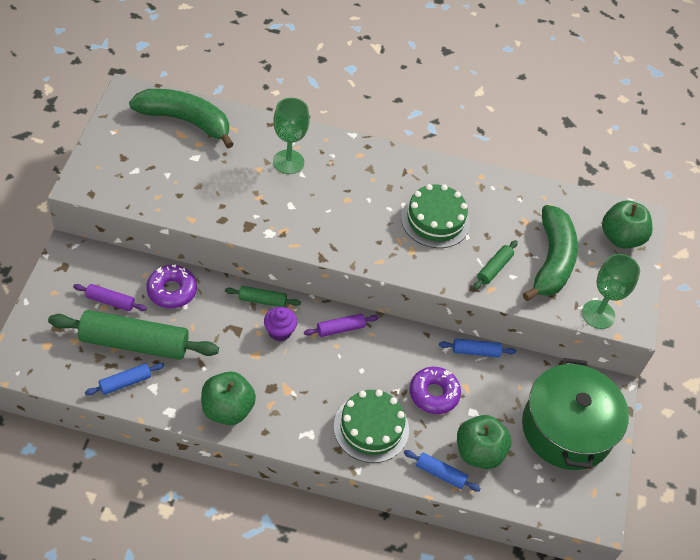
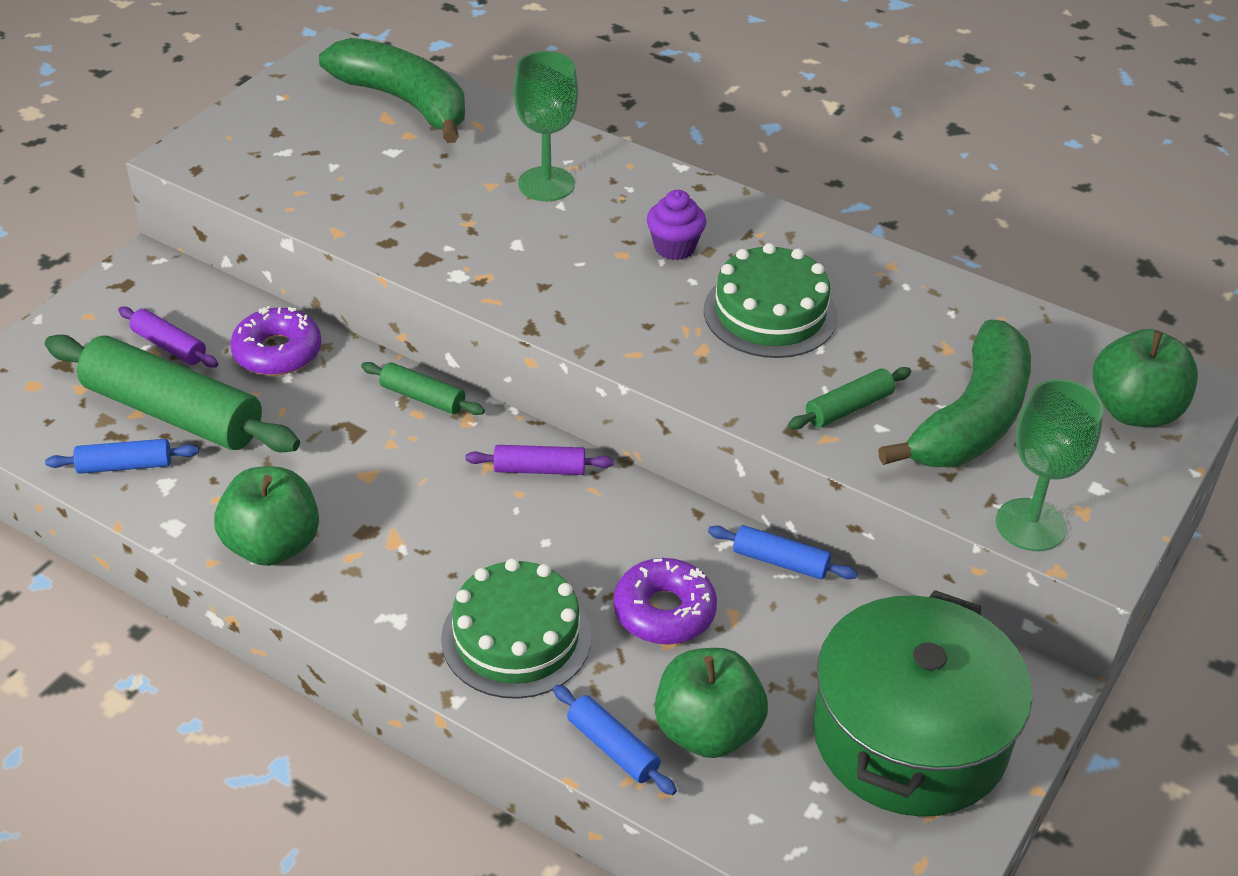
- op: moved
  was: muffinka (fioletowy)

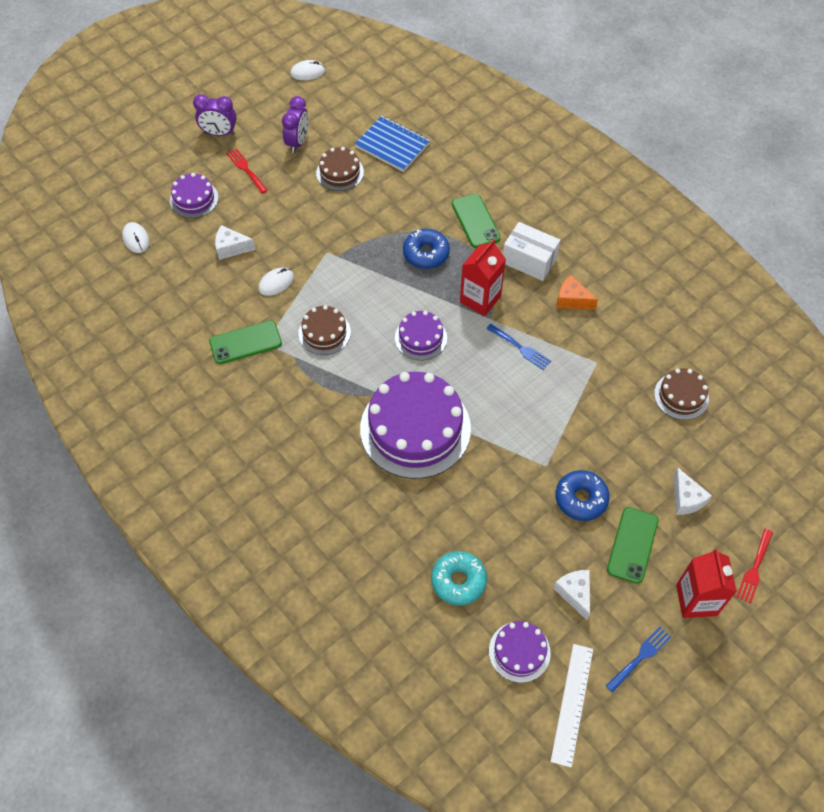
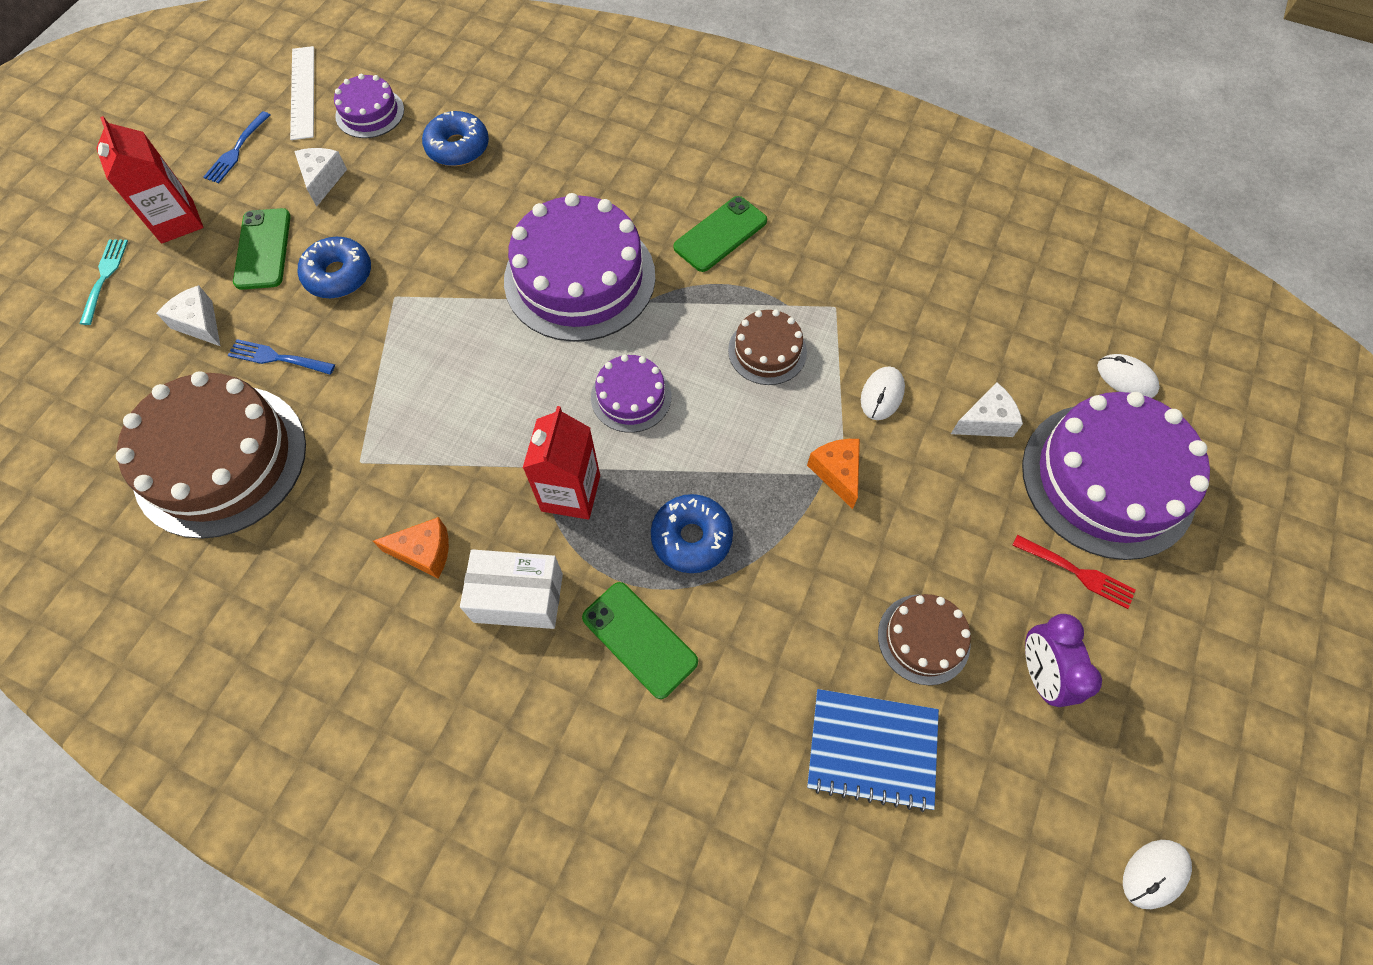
- op: resized
  was: tort (fioletowy) (1st from left in the first image)
  ratio: 2.01
- op: removed
  was: budzik (fioletowy) (1st from left)
- op: moved
  was: telefon (zielony) (1st from left in the first image)
  now: telefon (zielony) (3rd from left)
- op: recoloured
  was: donut (turkusowy)
  now: donut (niebieski) (2nd from left)
- op: moved
  was: widelec (niebieski) (1st from left in the first image)
  now: widelec (niebieski) (2nd from left)
- op: turned
  was: ser (biały) (2nd from left)
  clockwise: -135
- op: resized
  was: tort (brązowy) (3rd from left in the first image)
  ratio: 2.01
- op: recoloured
  was: widelec (czerwony) (2nd from left)
  now: widelec (turkusowy)
- op: added
  now: ser (pomarańczowy) (2nd from left)

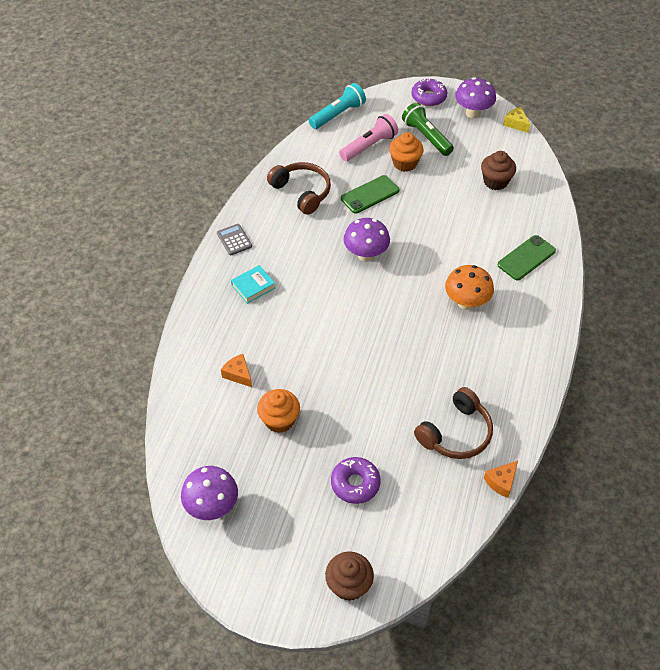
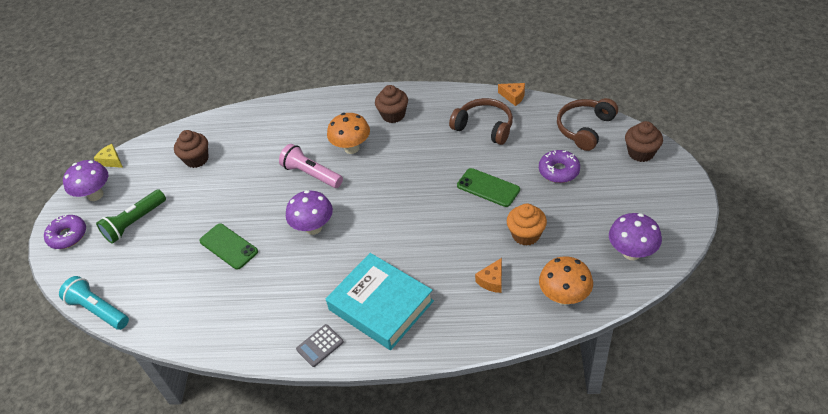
- op: resized
  was: książka (turkusowy)
  ratio: 2.2
- op: moved
  was: słuchawki (brązowy) (1st from left in the first image)
  now: słuchawki (brązowy) (2nd from left)
- op: moved
  was: latarka (różowy)
- op: removed
  was: muffinka (pomarańczowy) (2nd from left)
- op: moved
  was: telefon (zielony) (2nd from left)
- op: turned
  was: ser (żółty)
  clockwise: 90
- op: added
  now: muffinka (brązowy) (2nd from left)
- op: added
  now: grzyb (pomarańczowy) (2nd from left)

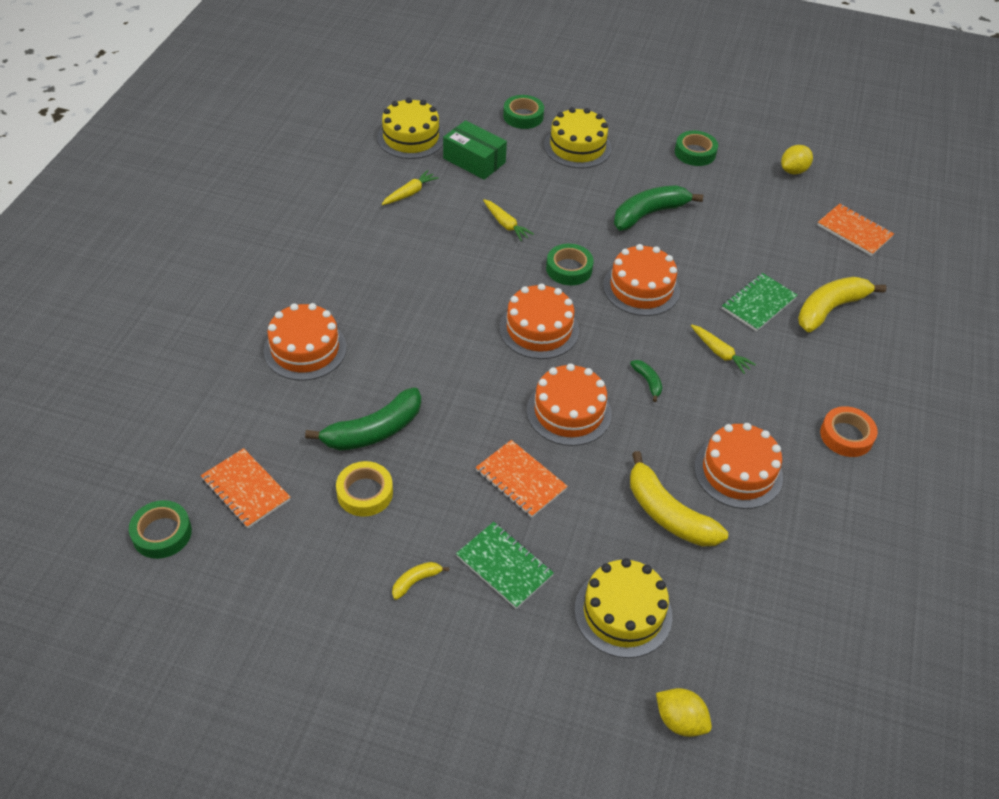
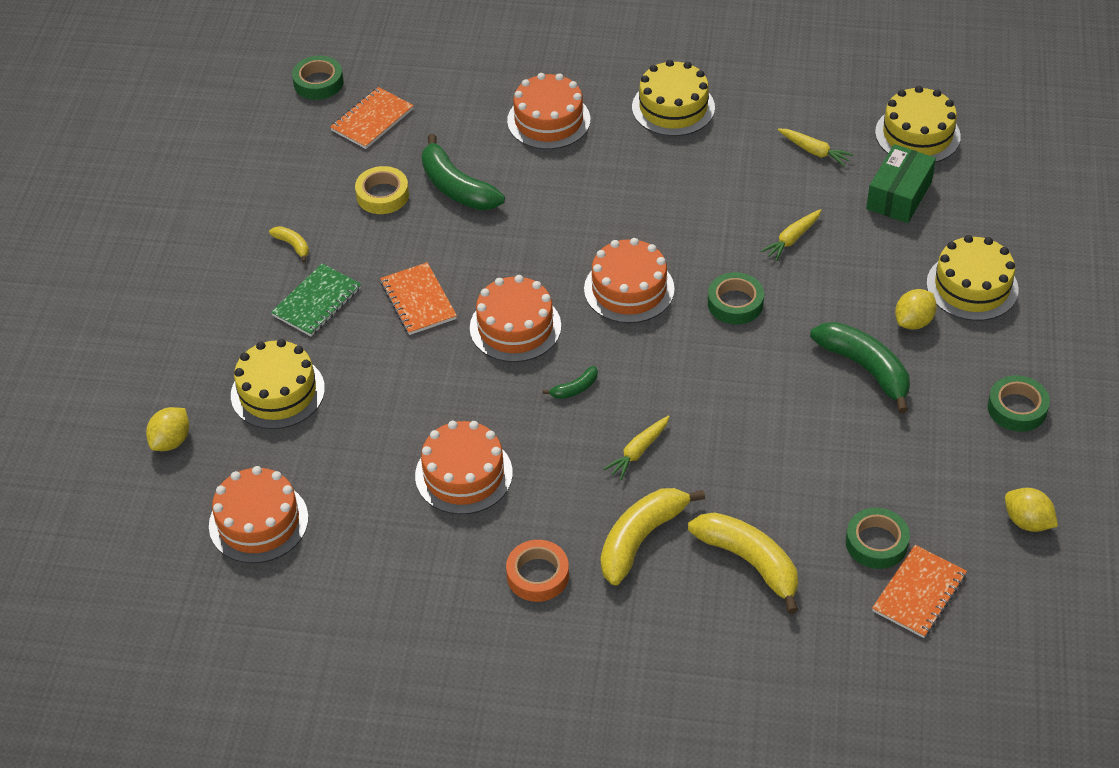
- op: turned
  was: zeszyt (pomarańczowy) (2nd from left)
  clockwise: -60
- op: moved
  was: taśma klejąca (zielony) (2nd from left in the first image)
  now: taśma klejąca (zielony) (3rd from left)
- op: moved
  was: tort (pomarańczowy) (4th from left in the first image)
  now: tort (pomarańczowy) (1st from left)
- op: moved
  was: banan (żółty) (2nd from left)
- op: removed
  was: zeszyt (zielony) (2nd from left)
- op: added
  now: tort (żółty) (2nd from left)
- op: added
  now: cytryna (żółty) (2nd from left)

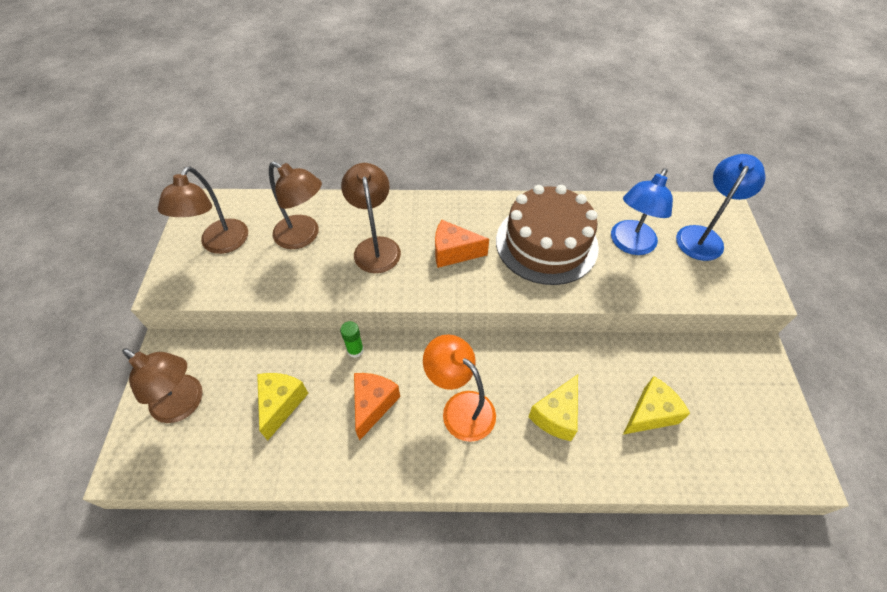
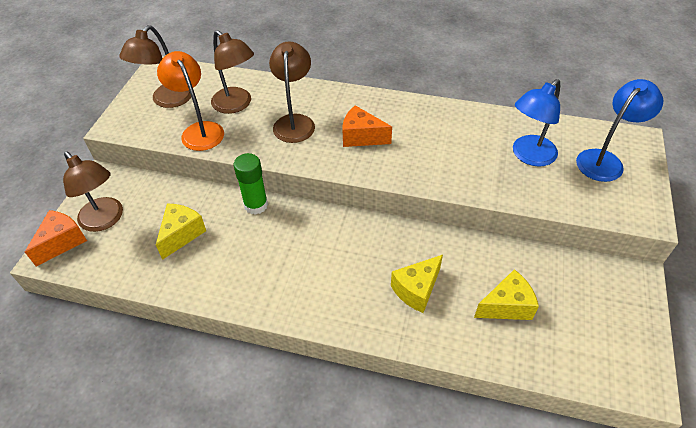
- op: resized
  was: klej w sztyfcie (zielony)
  ratio: 1.61
- op: moved
  was: ser (pomarańczowy) (1st from left)
- op: moved
  was: lampka (pomarańczowy)
- op: removed
  was: tort (brązowy)

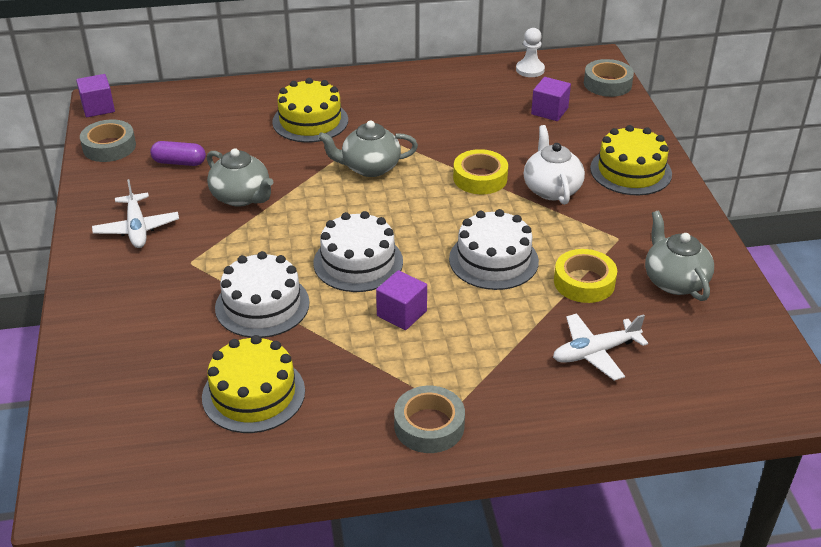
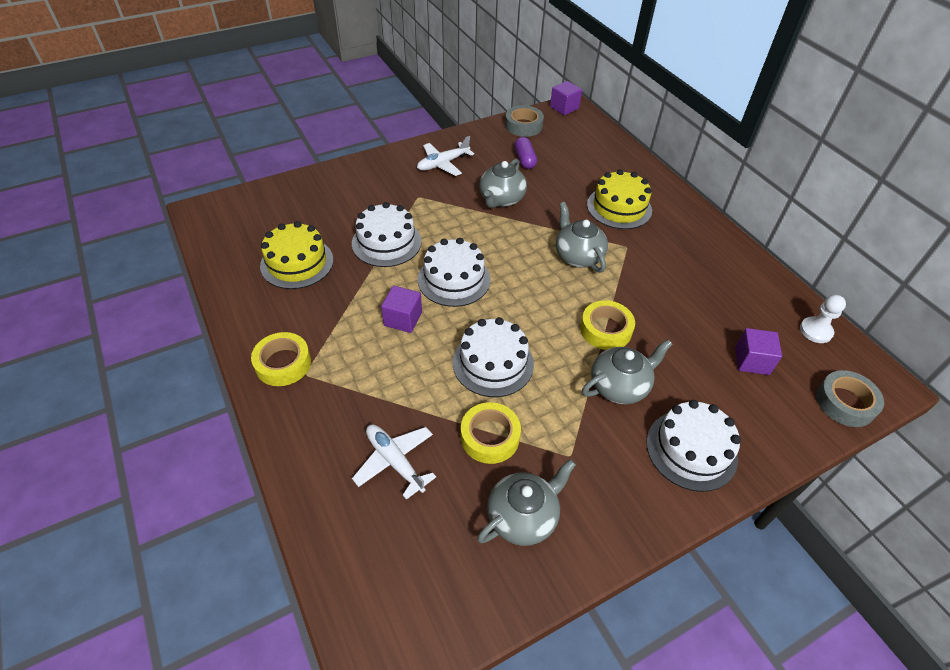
- op: recoloured
  was: taśma klejąca (szary) (2nd from left)
  now: taśma klejąca (żółty) (1st from left)
- op: recoloured
  was: imbryk (biały)
  now: imbryk (szary) (4th from left)
- op: recoloured
  was: tort (żółty) (3rd from left)
  now: tort (biały) (4th from left)

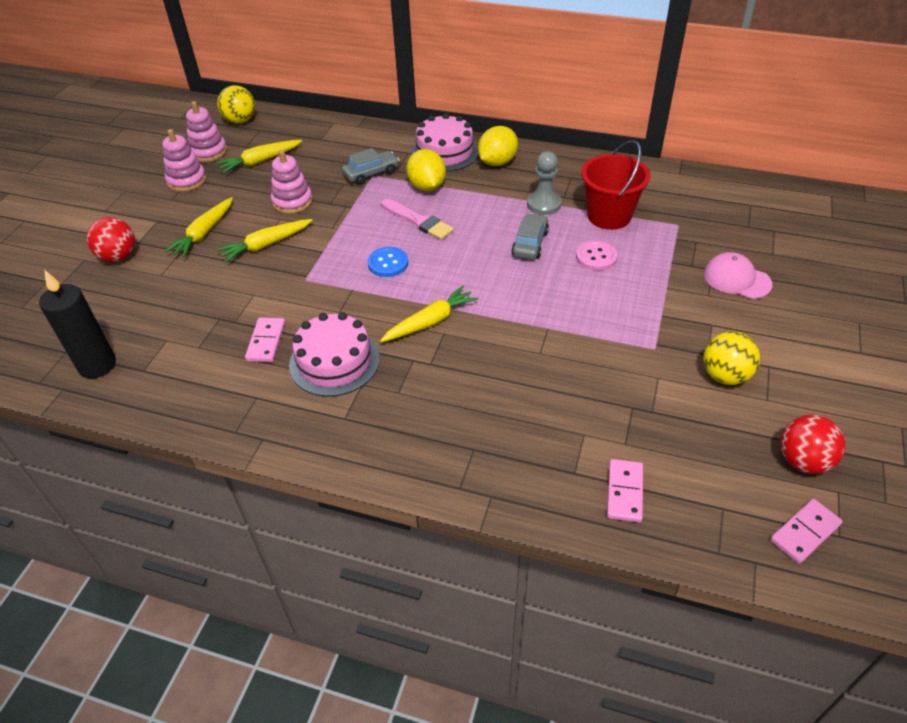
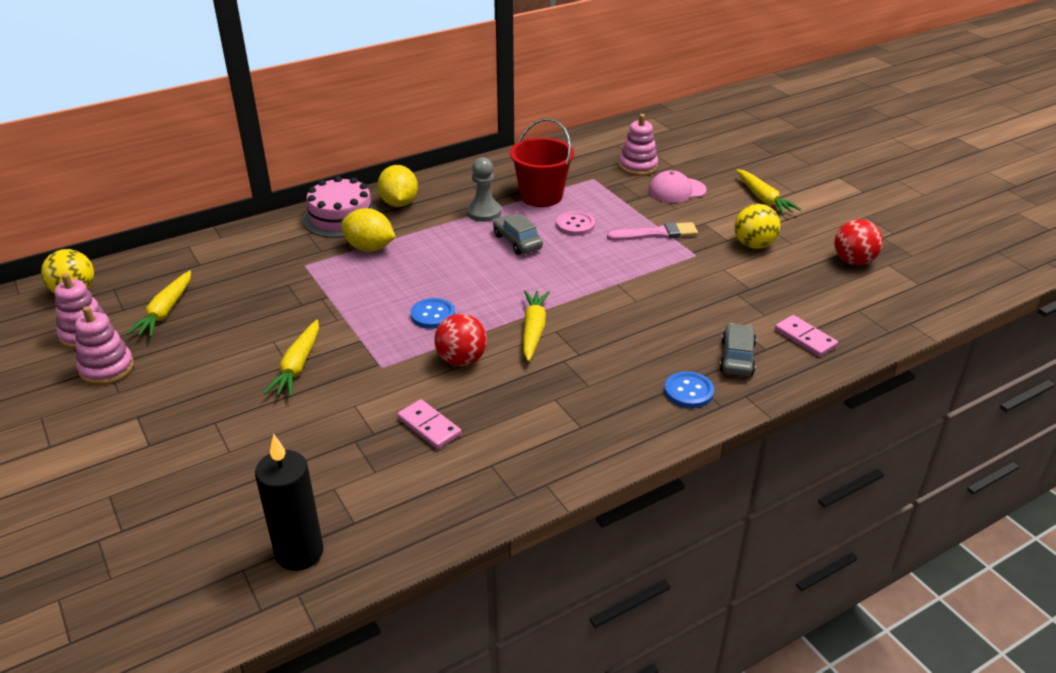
- op: moved
  was: piłka (czerwony) (1st from left)
- op: moved
  was: marchewka (żółty) (1st from left in the first image)
  now: marchewka (żółty) (4th from left)
- op: moved
  was: zabawka nakładanka (różowy) (3rd from left)
- op: removed
  was: tort (różowy) (1st from left)
- op: moved
  was: samochód (szary) (1st from left in the first image)
  now: samochód (szary) (2nd from left)
- op: moved
  was: pędzel (różowy)
- op: removed
  was: kostka domina (różowy) (3rd from left)
- op: added
  now: guzik (niebieski) (2nd from left)

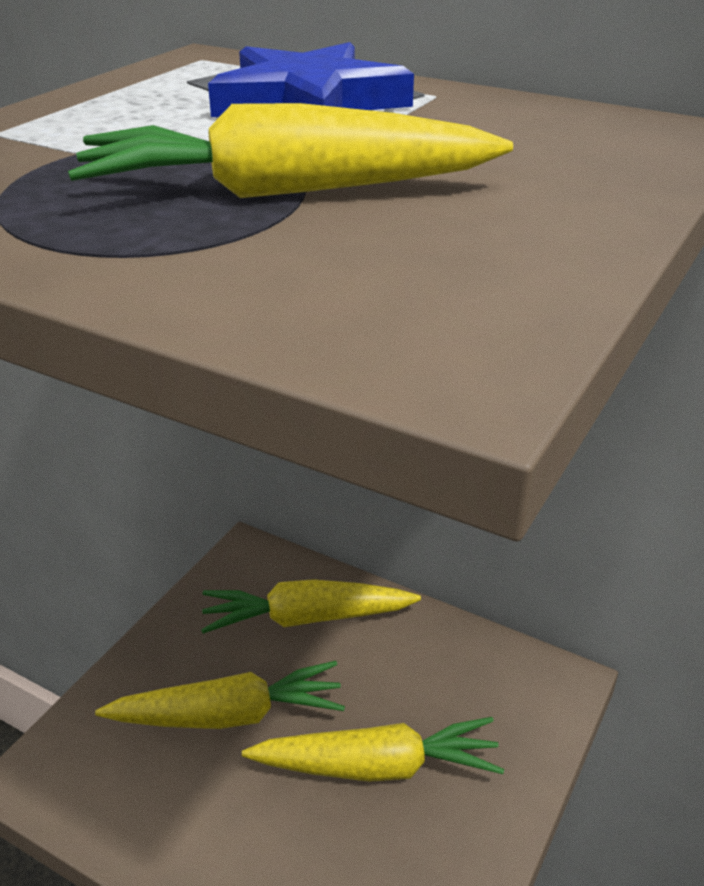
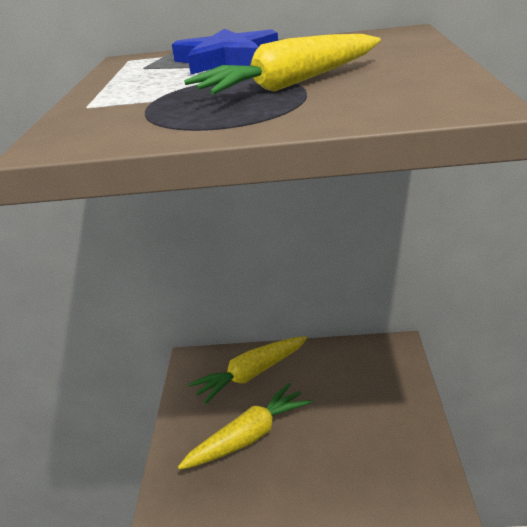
- op: removed
  was: marchewka (żółty) (4th from left)

